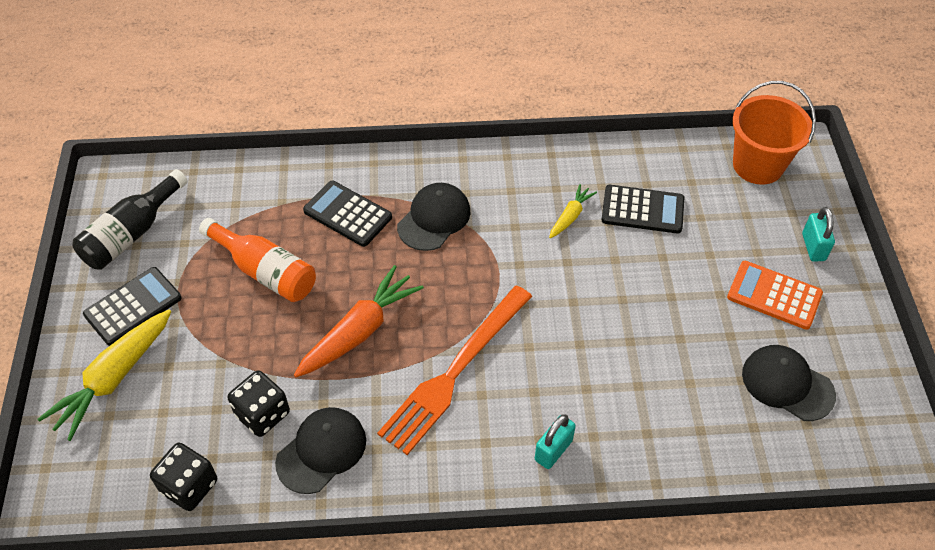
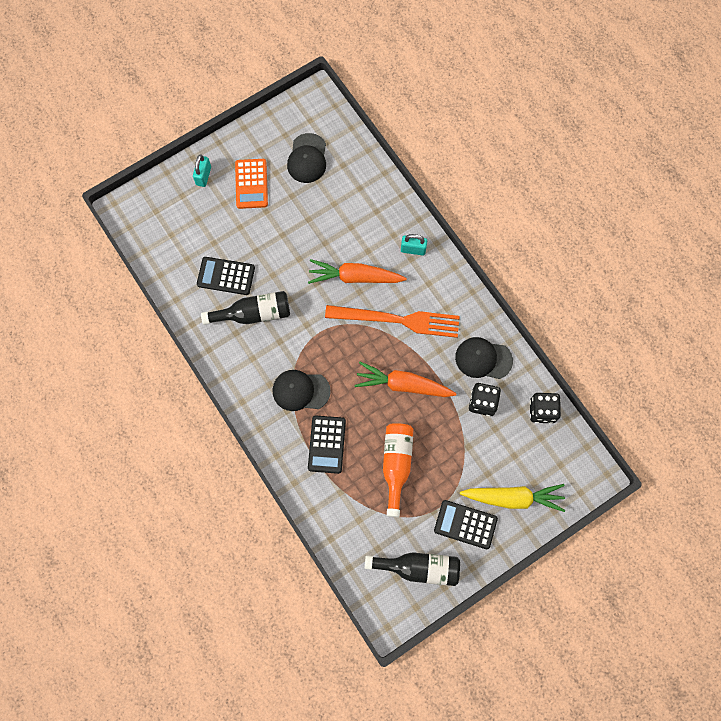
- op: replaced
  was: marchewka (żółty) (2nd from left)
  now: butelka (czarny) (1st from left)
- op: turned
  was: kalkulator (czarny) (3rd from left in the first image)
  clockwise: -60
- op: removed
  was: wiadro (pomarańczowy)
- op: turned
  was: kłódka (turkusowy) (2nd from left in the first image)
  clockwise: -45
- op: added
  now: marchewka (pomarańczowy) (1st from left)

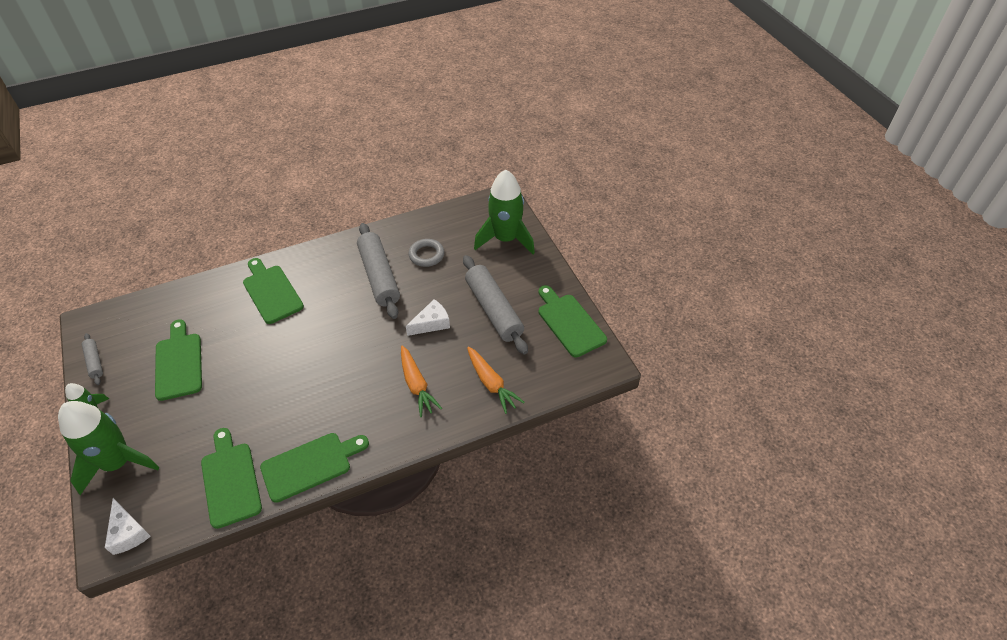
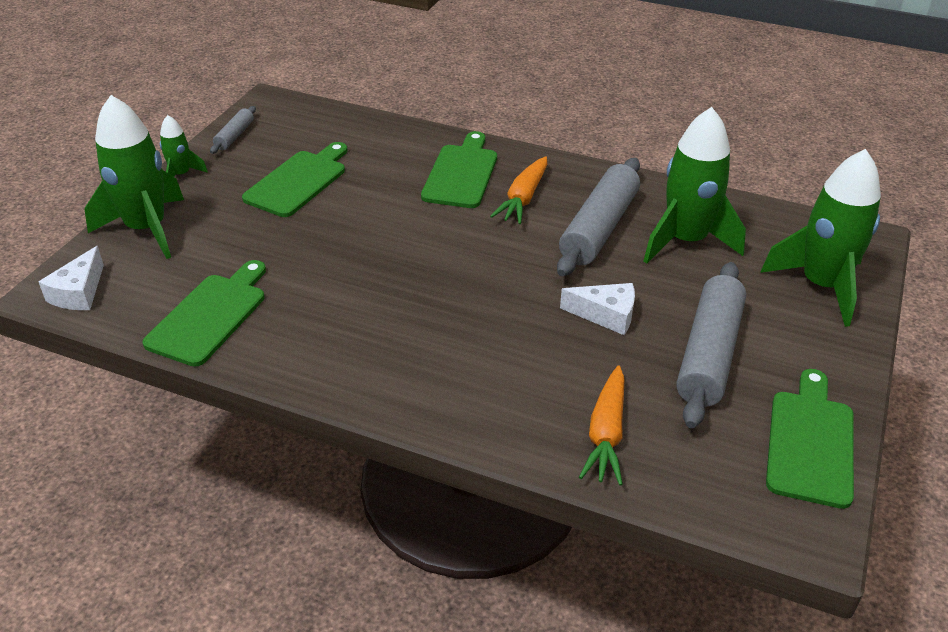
- op: removed
  was: deska do krojenia (zielony) (4th from left)
- op: moved
  was: marchewka (pomarańczowy) (1st from left)
- op: replaced
  was: pierścień (szary)
  now: rakieta (zielony) (3rd from left)

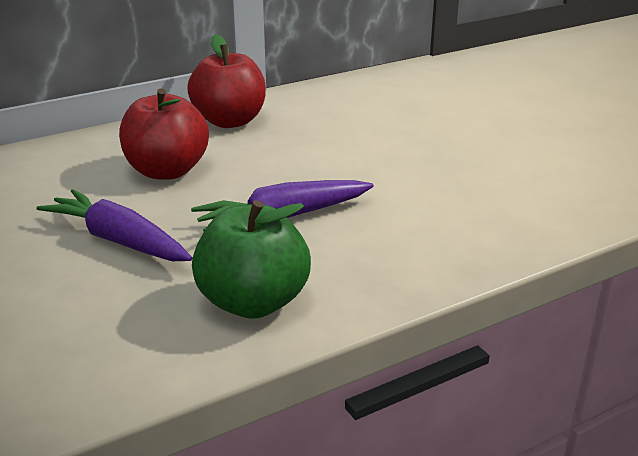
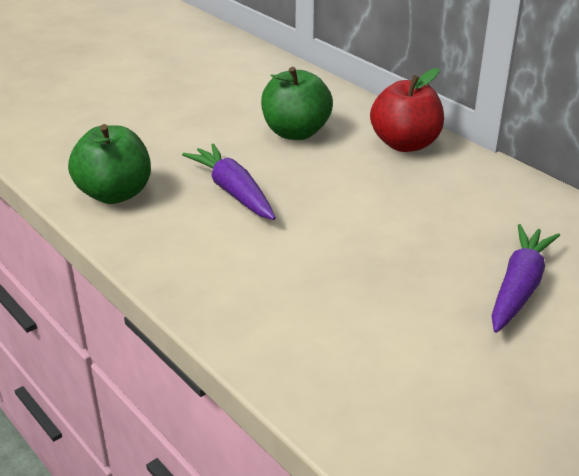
- op: moved
  was: marchewka (fioletowy) (1st from left in the first image)
  now: marchewka (fioletowy) (2nd from left)
- op: recoloured
  was: jabłko (czerwony) (1st from left)
  now: jabłko (zielony) (2nd from left)

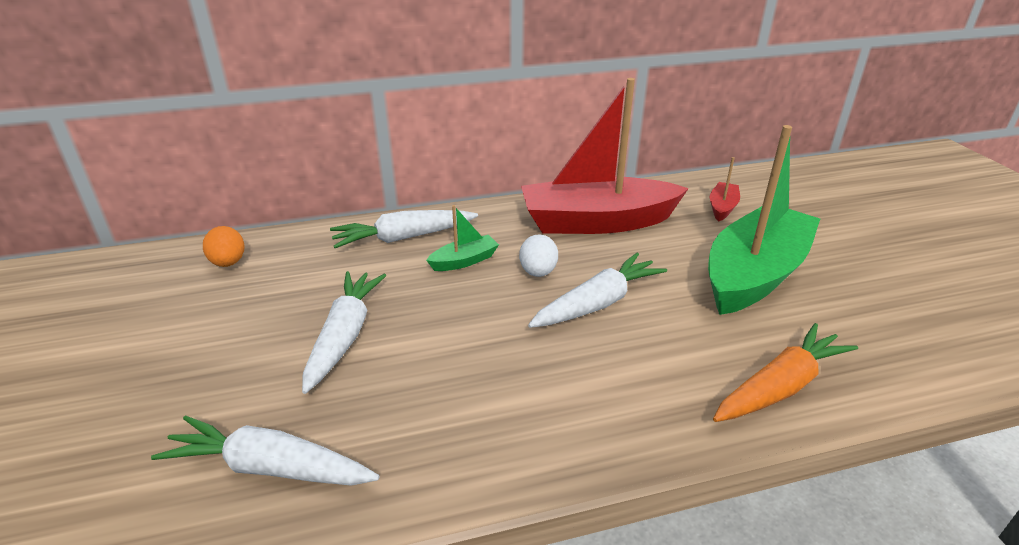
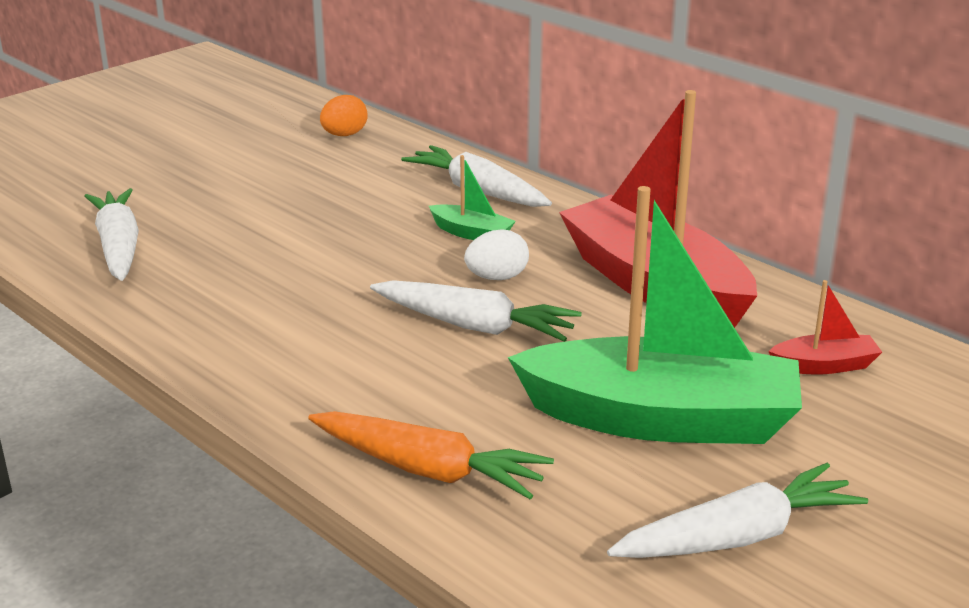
- op: moved
  was: marchewka (biały) (2nd from left in the first image)
  now: marchewka (biały) (4th from left)

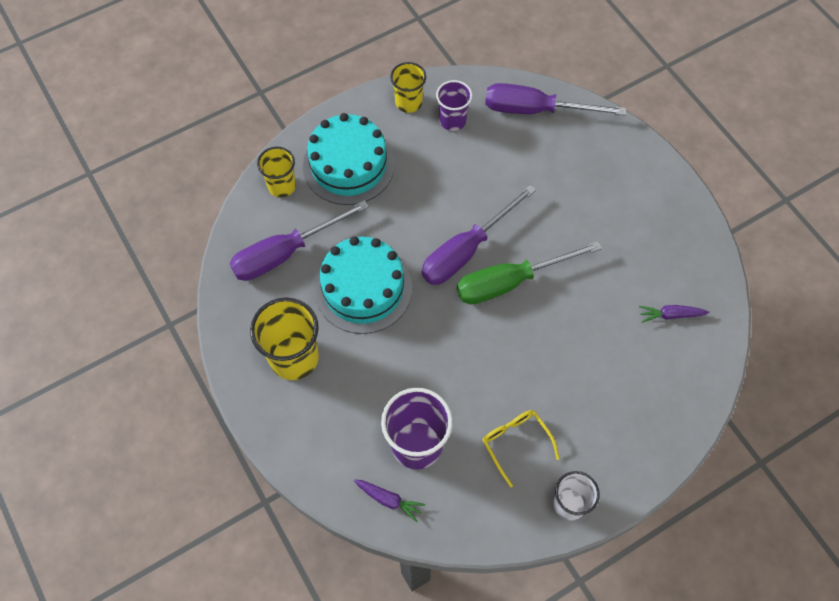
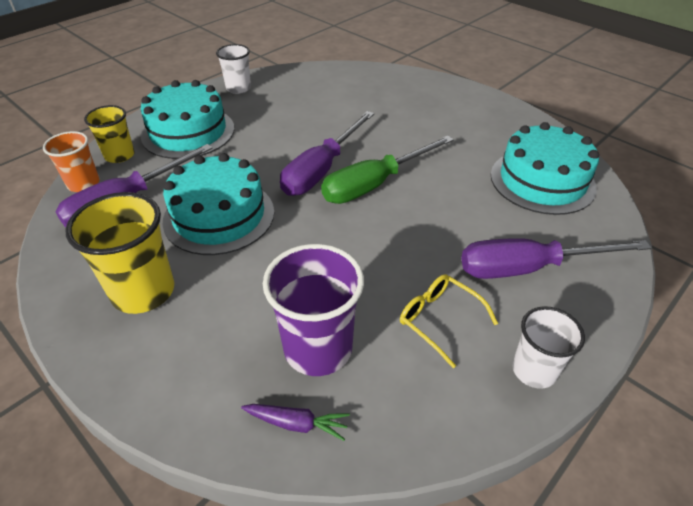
- op: recoloured
  was: szklanka (żółty) (3rd from left)
  now: szklanka (biały) (1st from left)
- op: removed
  was: szklanka (fioletowy) (2nd from left)
- op: moved
  was: śrubokręt (fioletowy) (3rd from left)
- op: replaced
  was: marchewka (fioletowy) (2nd from left)
  now: tort (turkusowy) (3rd from left)
- op: added
  now: szklanka (pomarańczowy)

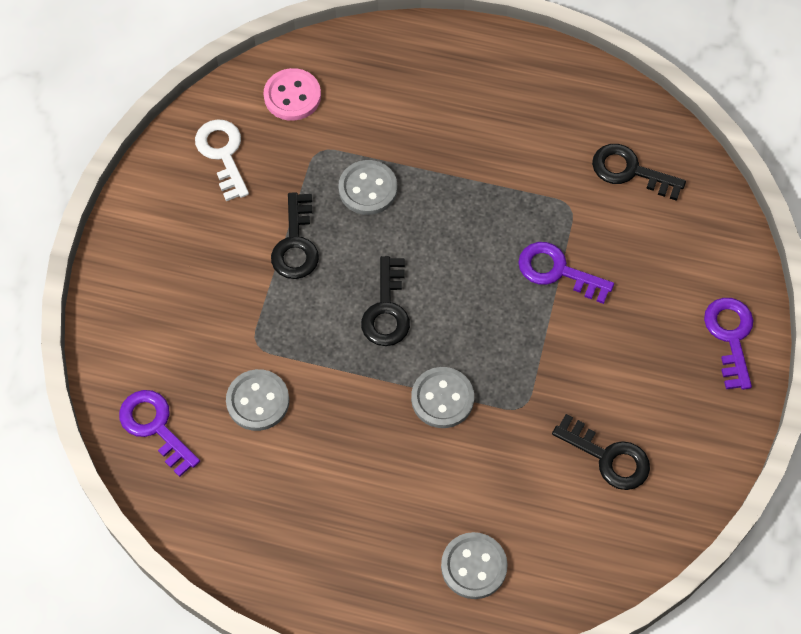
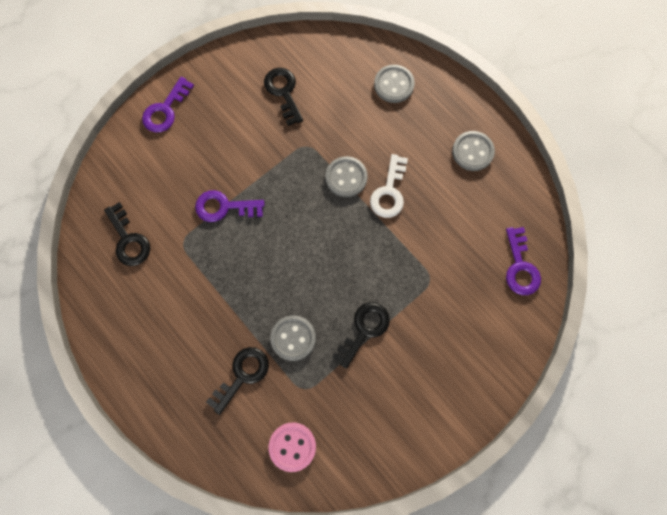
- op: moved
  was: klucz (biały)
- op: moved
  was: guzik (szary) (1st from left in the first image)
  now: guzik (szary) (4th from left)
- op: moved
  was: klucz (czarny) (2nd from left)
- op: turned
  was: klucz (fioletowy) (2nd from left)
  clockwise: 120

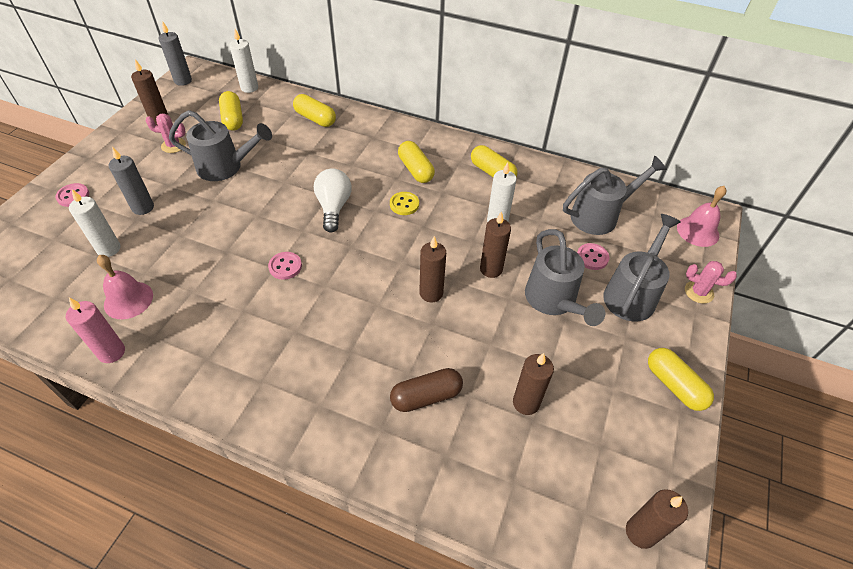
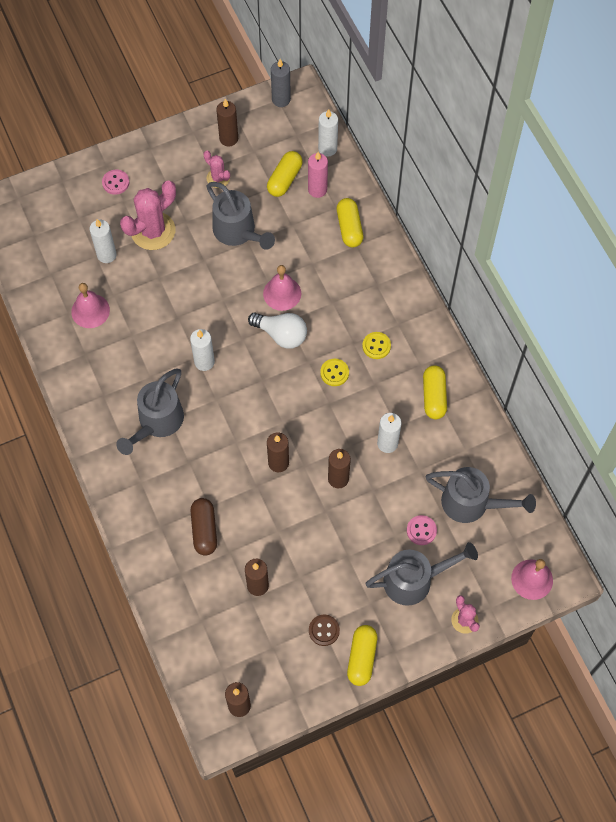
- op: moved
  was: świeca (różowy)
- op: replaced
  was: świeca (szary) (1st from left)
  now: kaktus (różowy) (1st from left)
- op: replaced
  was: guzik (różowy) (2nd from left)
  now: świeca (biały) (2nd from left)
- op: turned
  was: żarówka (biały)
  clockwise: 75
- op: turned
  was: kapsułka (brązowy)
  clockwise: 60
- op: replaced
  was: kapsułka (żółty) (3rd from left)
  now: guzik (żółty) (2nd from left)
- op: moved
  was: konewka (szary) (2nd from left in the first image)
  now: konewka (szary) (1st from left)
- op: added
  now: dzwonek (różowy) (2nd from left)
- op: added
  now: guzik (brązowy)

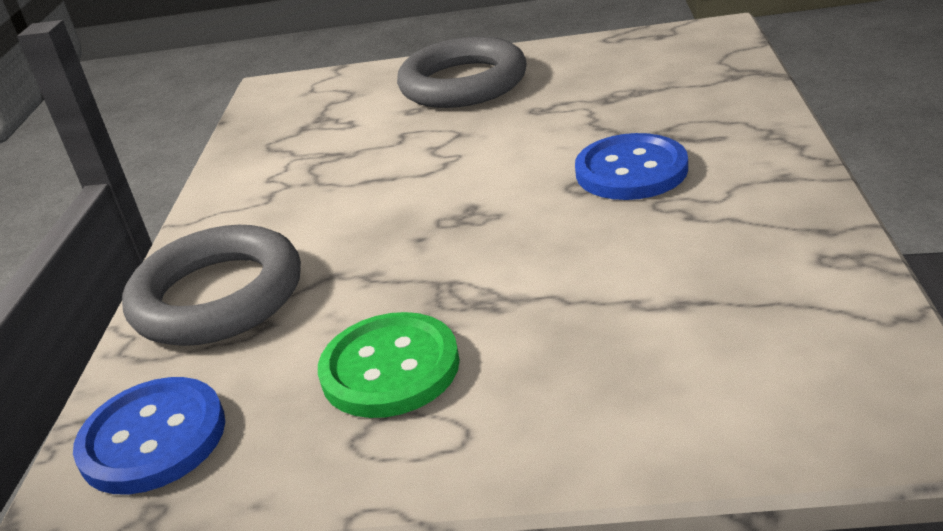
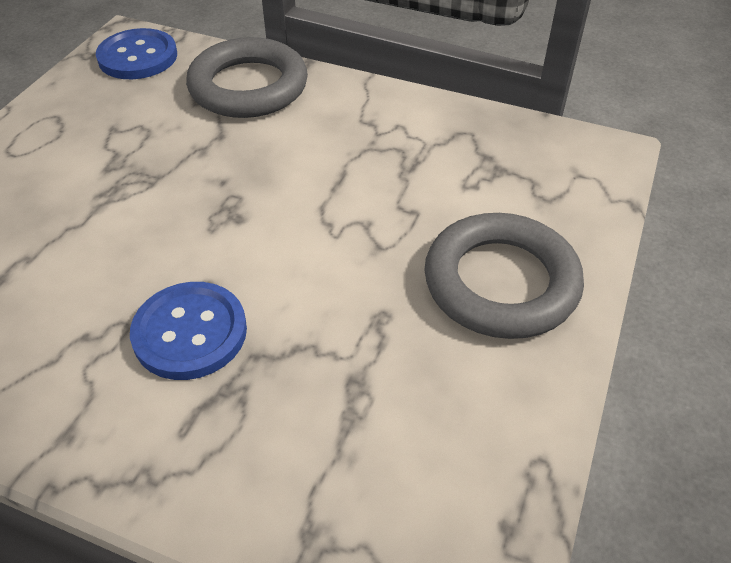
- op: removed
  was: guzik (zielony)

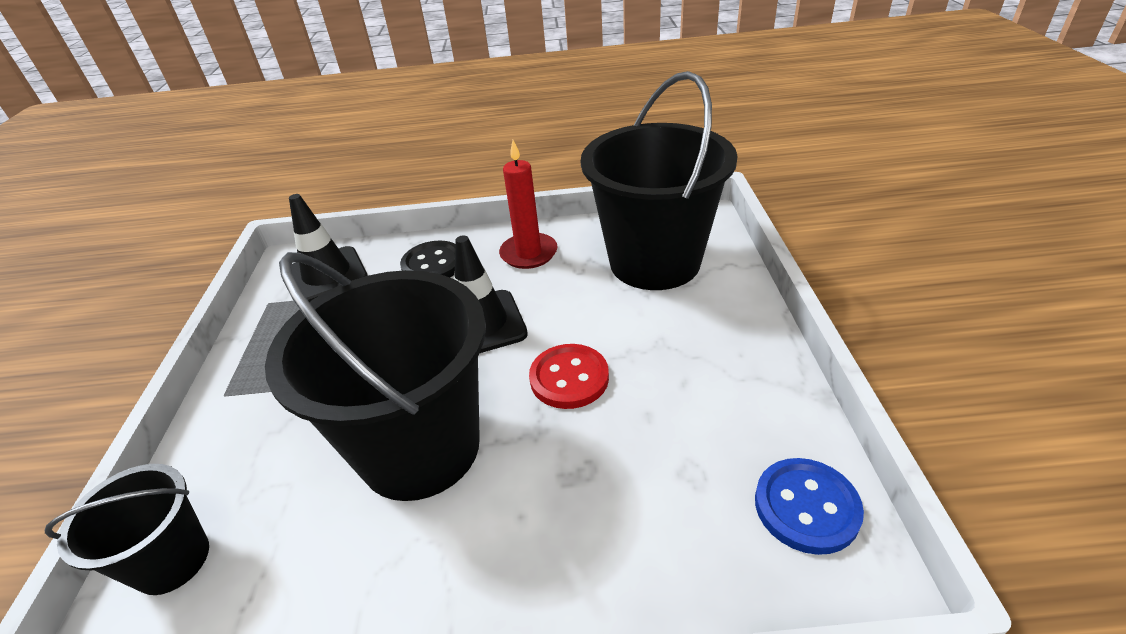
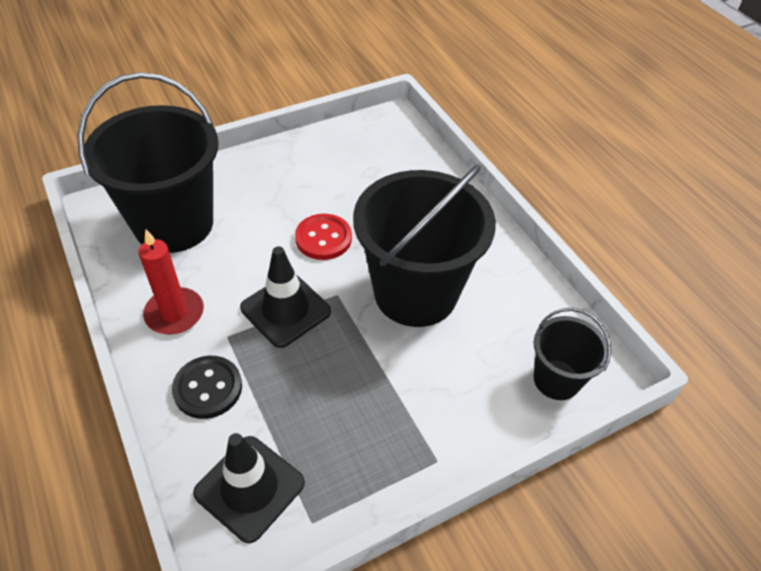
- op: removed
  was: guzik (niebieski)

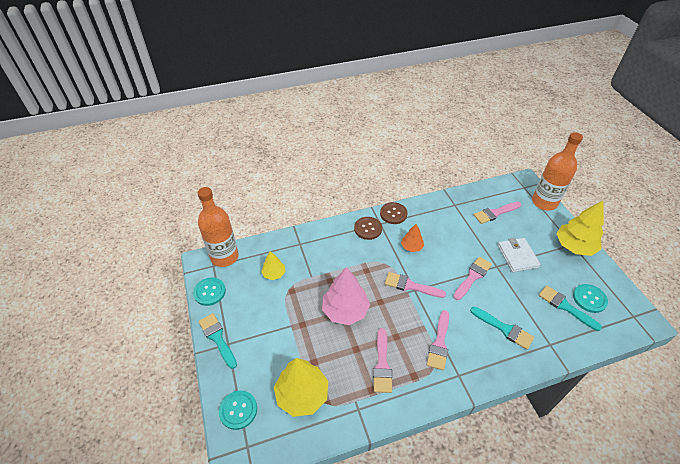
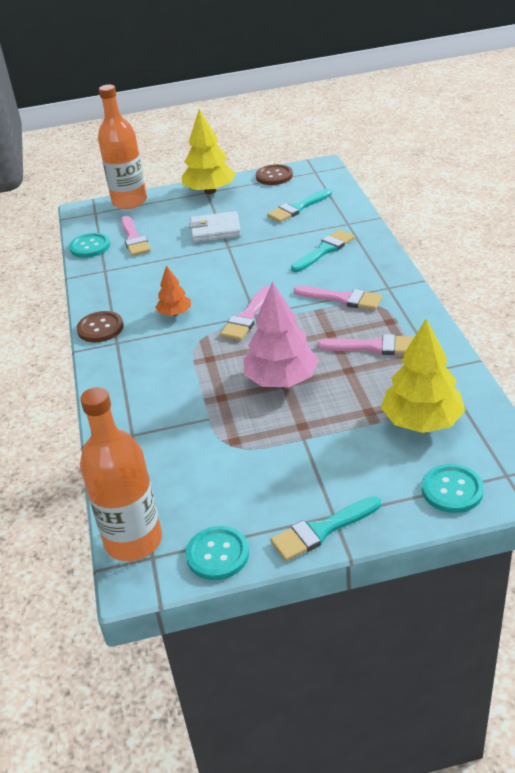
- op: removed
  was: drzewko (żółty) (1st from left)
- op: moved
  was: guzik (brązowy) (1st from left in the first image)
  now: guzik (brązowy) (2nd from left)
- op: removed
  was: pędzel (różowy) (4th from left)
- op: moved
  was: guzik (turkusowy) (3rd from left in the first image)
  now: guzik (turkusowy) (1st from left)

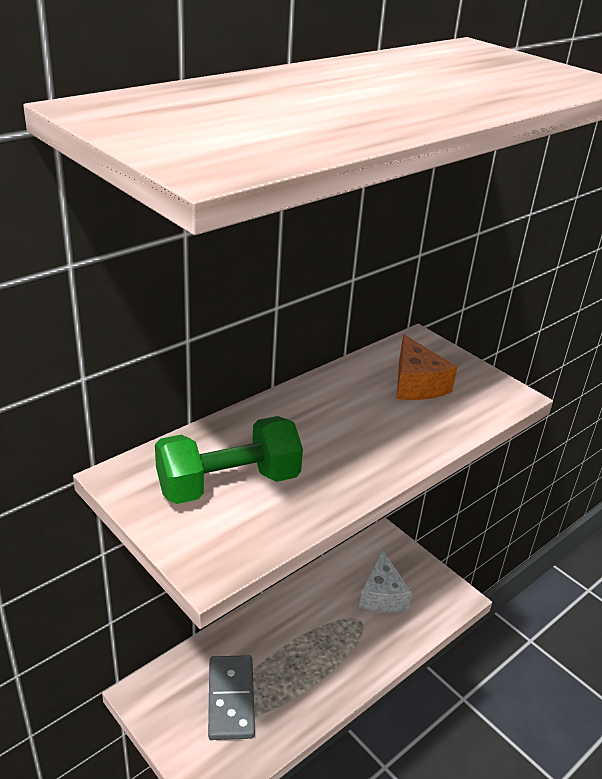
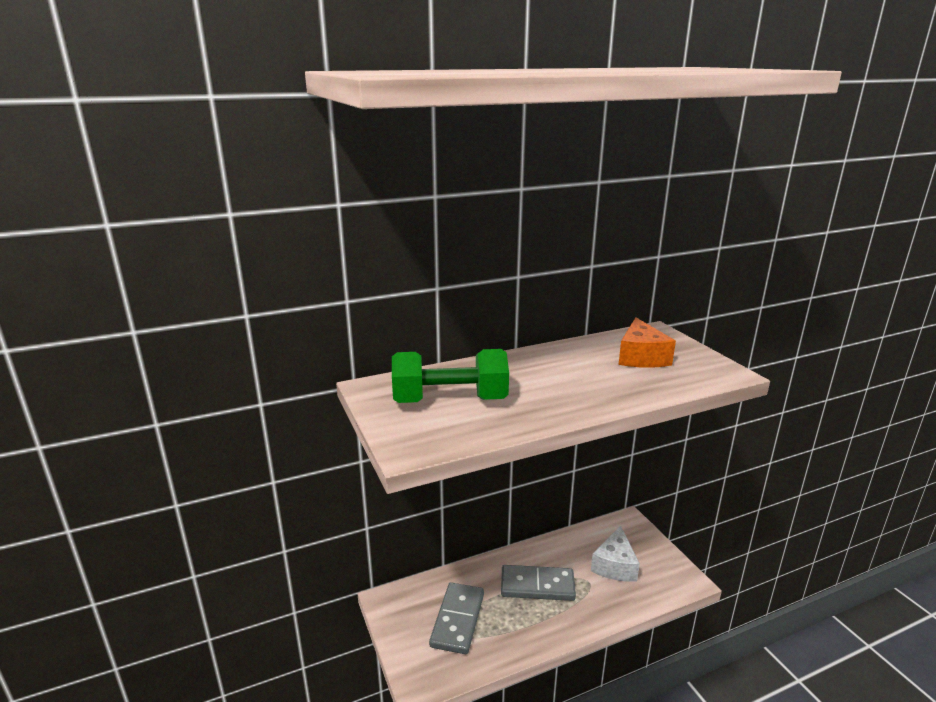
- op: added
  now: kostka domina (szary) (2nd from left)

